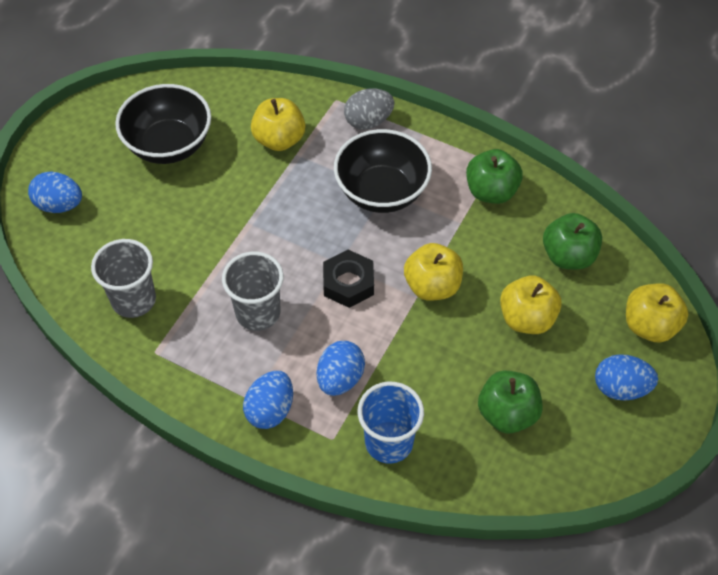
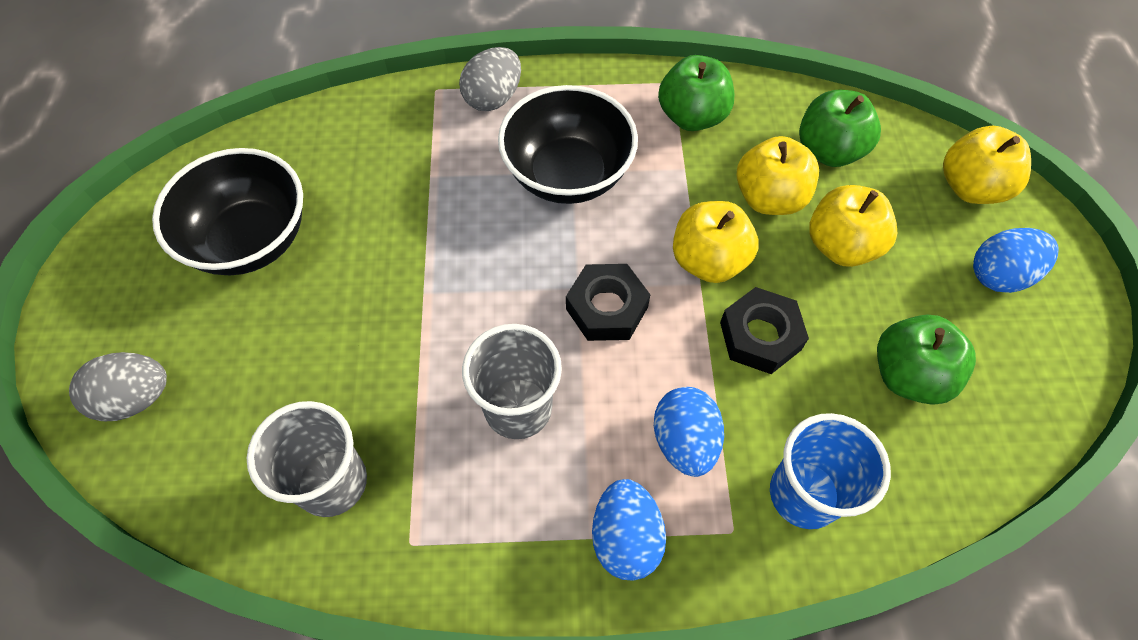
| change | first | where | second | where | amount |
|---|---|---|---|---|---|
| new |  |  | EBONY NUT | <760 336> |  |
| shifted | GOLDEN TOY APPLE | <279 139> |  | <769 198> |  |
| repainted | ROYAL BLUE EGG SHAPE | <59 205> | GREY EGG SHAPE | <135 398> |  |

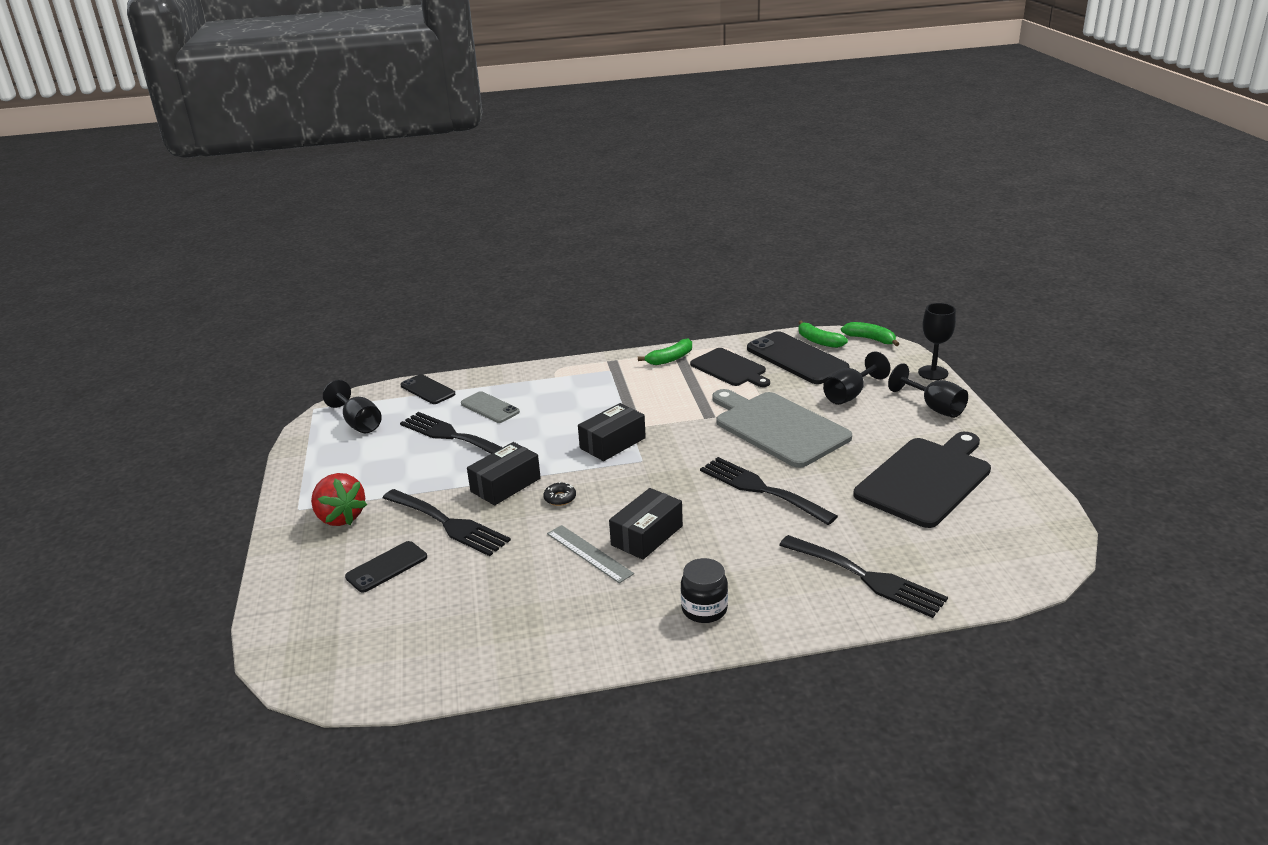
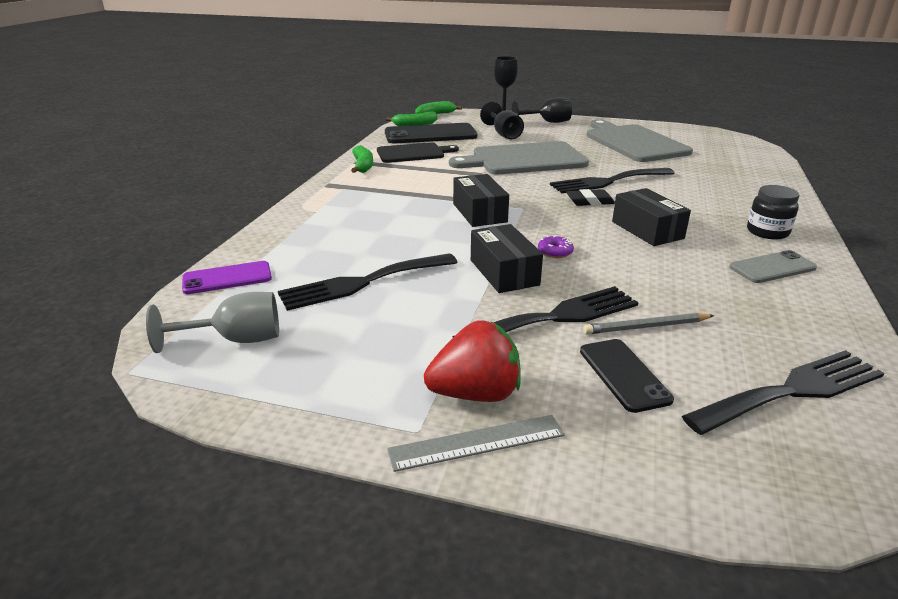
| change | first | where | second | where | amount |
|---|---|---|---|---|---|
| new |  |  | EBONY PENCIL ERASER | <590 201> |  |
| new |  |  | GREY PENCIL | <646 327> |  |
| shifted | GREY MOBILE PHONE | <490 408> |  | <772 268> |  |
| shifted | GREY MEASURING STICK | <589 553> |  | <477 442> |  |
| shifted | EBONY FORK | <867 578> |  | <792 391> |  |
| repainted | EBONY GOBLET | <359 423> | GREY GOBLET | <236 340> |  |
| repainted | EBONY MOBILE PHONE | <428 390> | PURPLE MOBILE PHONE | <227 278> |  |
| repainted | EBONY DONUT | <560 498> | PURPLE DONUT | <555 252> |  |
| repainted | EBONY CUTTING BOARD | <926 479> | GREY CUTTING BOARD | <634 142> |  |

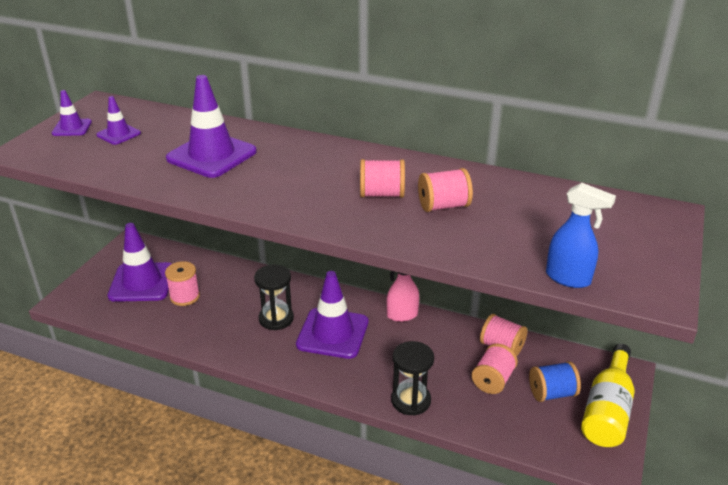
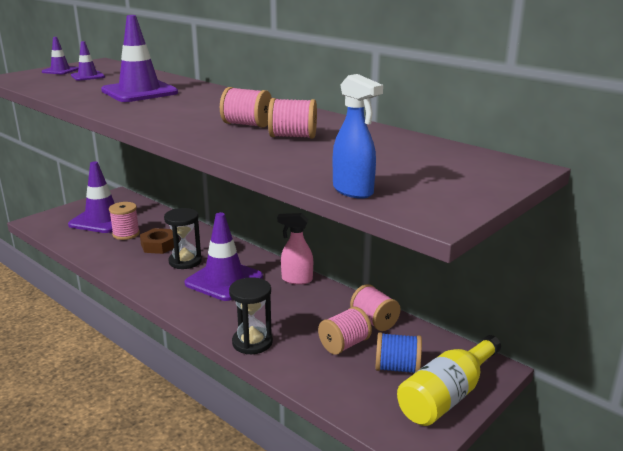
| change | first | where | second | where | amount |
|---|---|---|---|---|---|
| new |  |  | BROWN NUT | <158 245> |  |

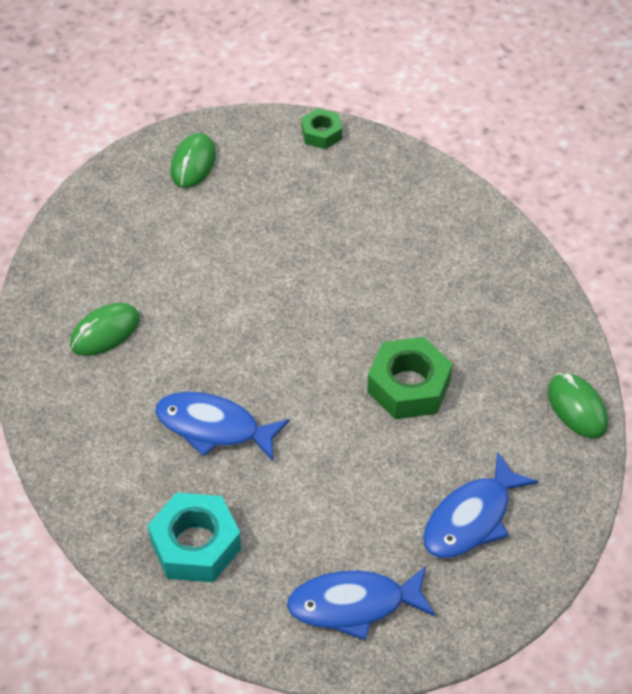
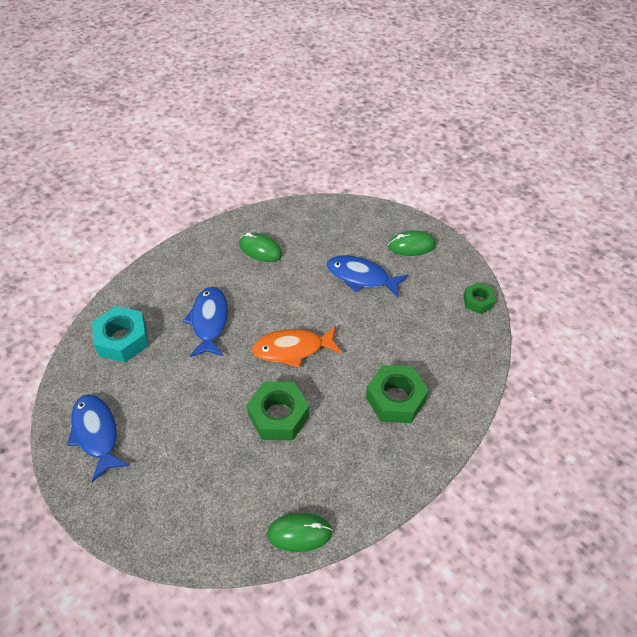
| change | first | where | second | where | amount |
|---|---|---|---|---|---|
| new |  |  | ORANGE-COLOURED FISH FIGURE | <292 349> |  |
| new |  |  | LEAF-GREEN NUT | <395 399> |  |
| shifted | ROYAL BLUE FISH FIGURE | <471 518> |  | <361 277> |  |
| rotated | LEAF-GREEN PC MOUSE | <577 408> |  | <299 533> | 45 degrees clockwise |

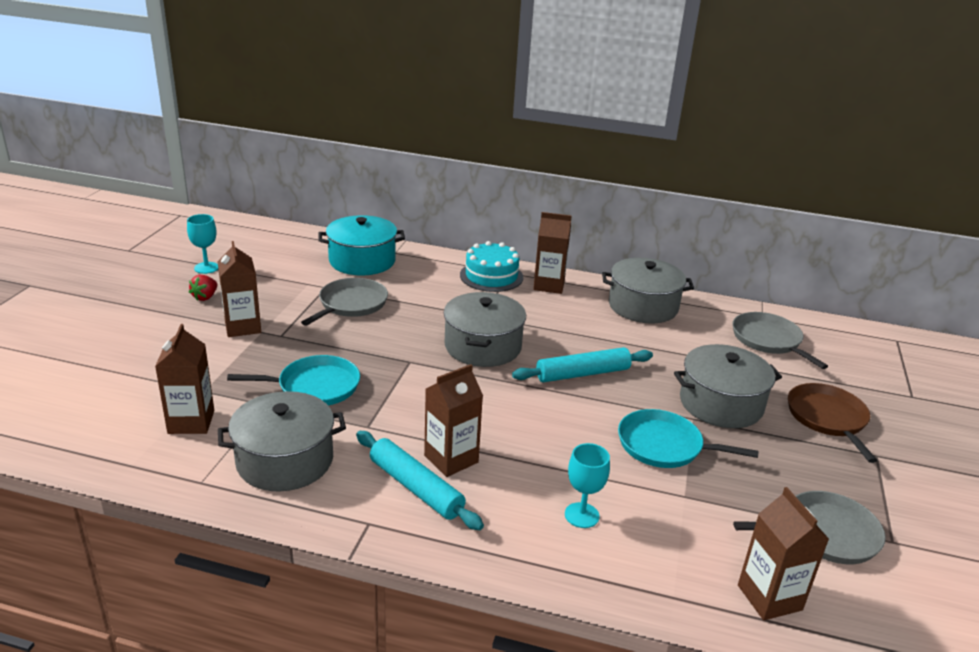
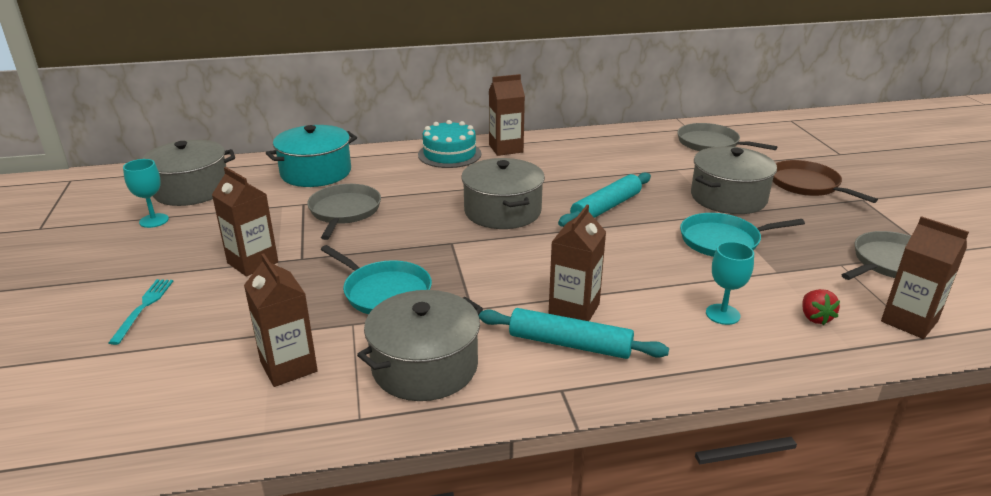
| change | first | where | second | where | amount |
|---|---|---|---|---|---|
| new |  |  | TURQUOISE FORK | <143 308> |  |
| shifted | RED TOY STRAWBERRY | <205 297> |  | <815 318> |  |
| shifted | GREY COOKING POT | <643 306> |  | <191 190> |  |
| rotated | TURQUOISE PAN | <314 386> |  | <384 292> | 75 degrees clockwise |

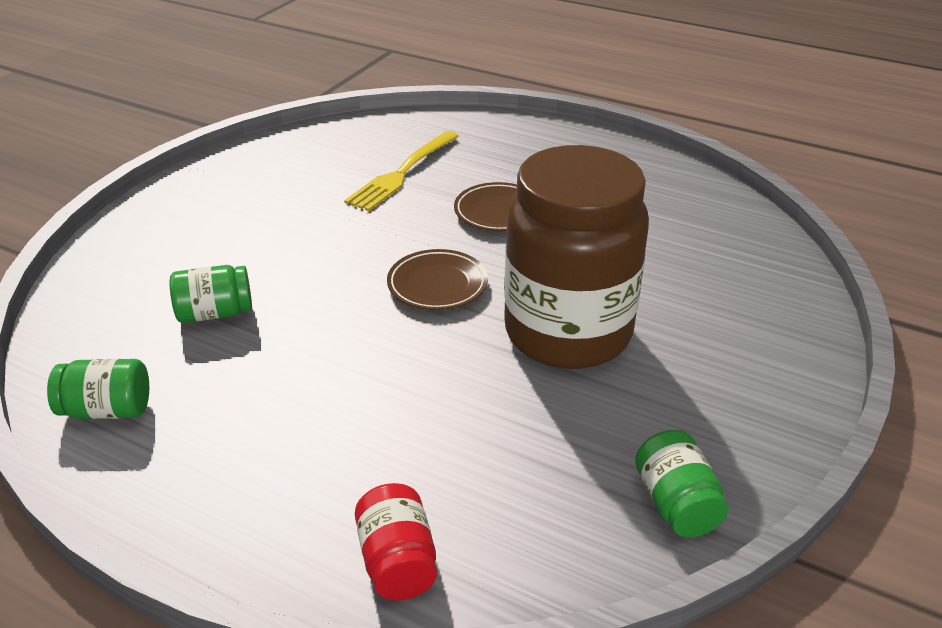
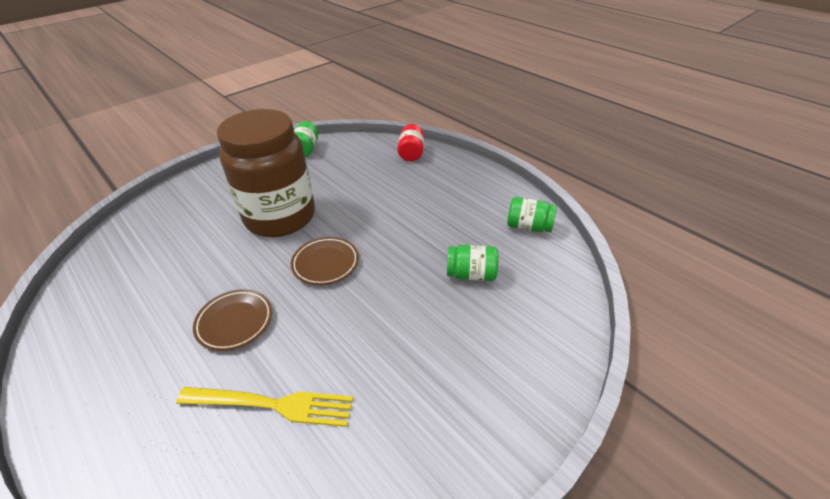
| change | first | where | second | where | amount |
|---|---|---|---|---|---|
| rotated | GOLDEN FORK | <401 173> |  | <274 405> | 45 degrees clockwise |

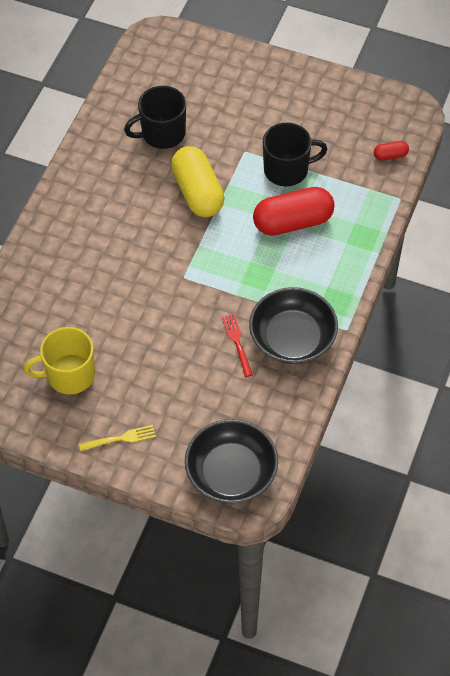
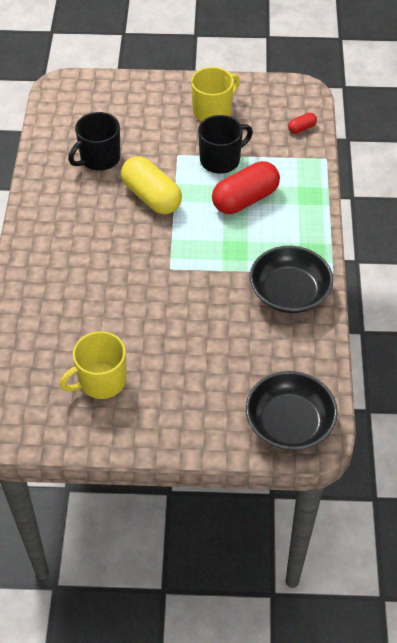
| change | first | where | second | where | amount |
|---|---|---|---|---|---|
| gone | GOLDEN FORK | <120 438> |  |  |  |
| gone | RED FORK | <237 343> |  |  |  |
| new |  |  | GOLDEN TEA MUG | <213 111> |  |

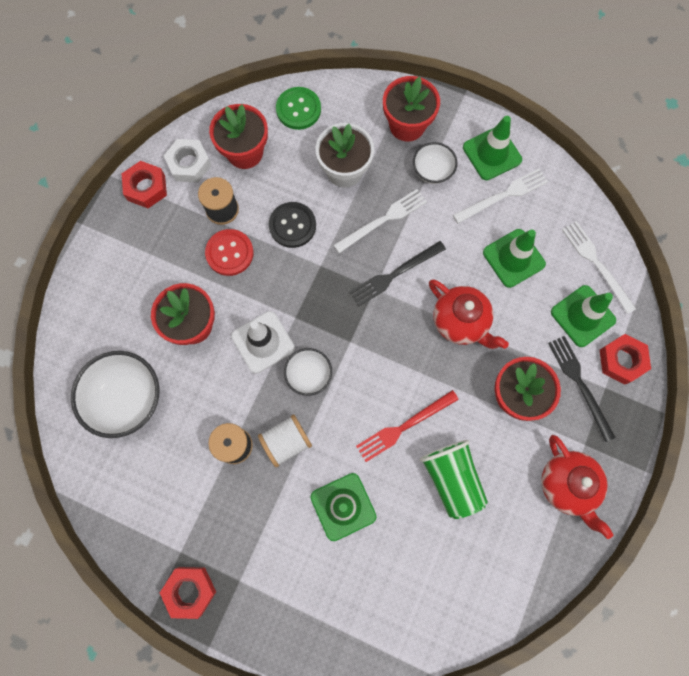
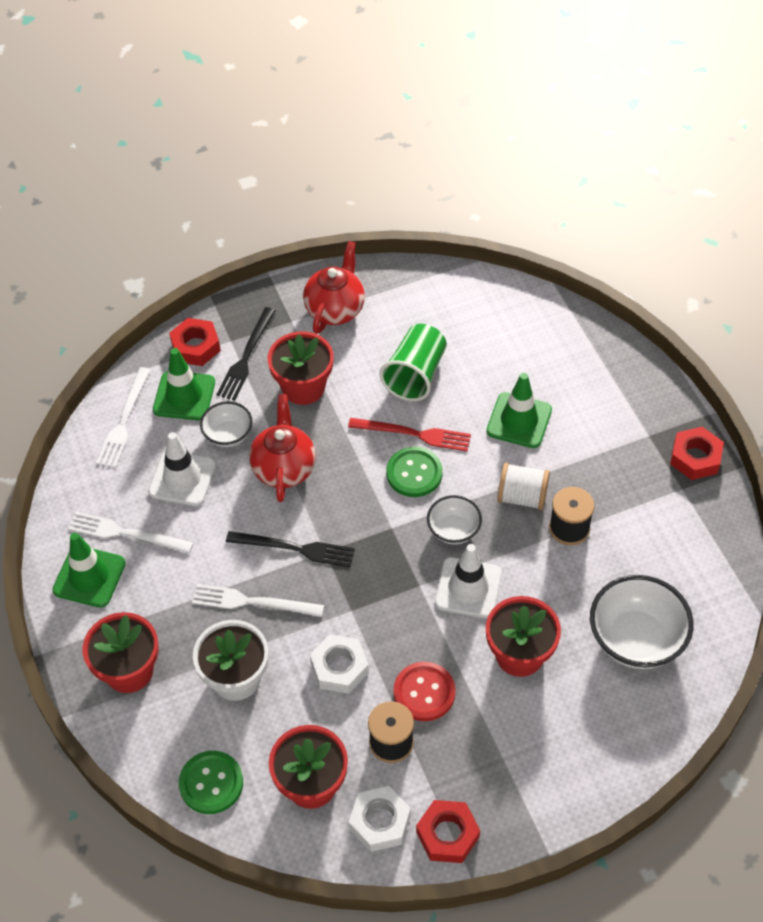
| change | first | where | second | where | amount |
|---|---|---|---|---|---|
| new |  |  | LEAF-GREEN SEWING BUTTON | <414 473> |  |
| shifted | WHITE SERVING BOWL | <432 171> |  | <228 435> |  |
| swapped | EBONY SEWING BUTTON | <292 225> | WHITE NUT | <339 668> |  |
| repainted | LEAF-GREEN SAFETY CONE | <513 258> | WHITE SAFETY CONE | <182 479> |  |

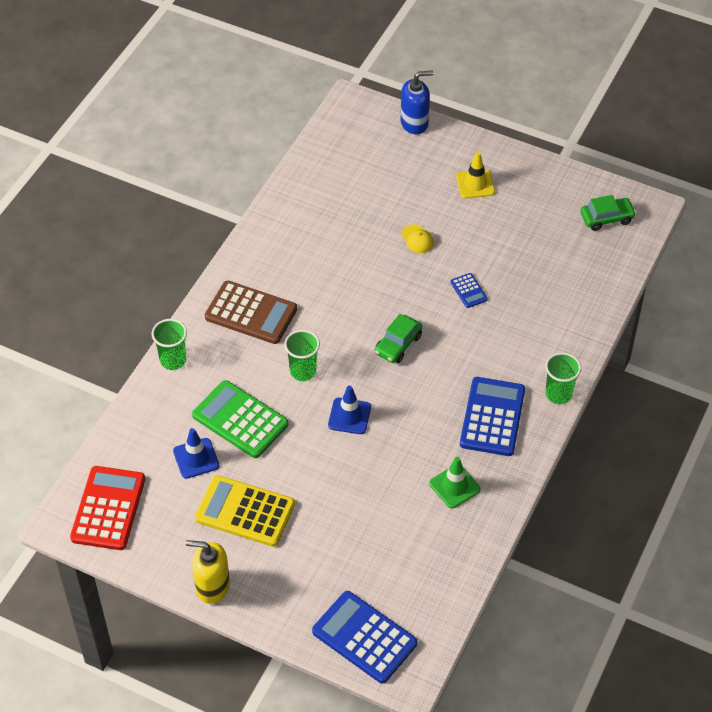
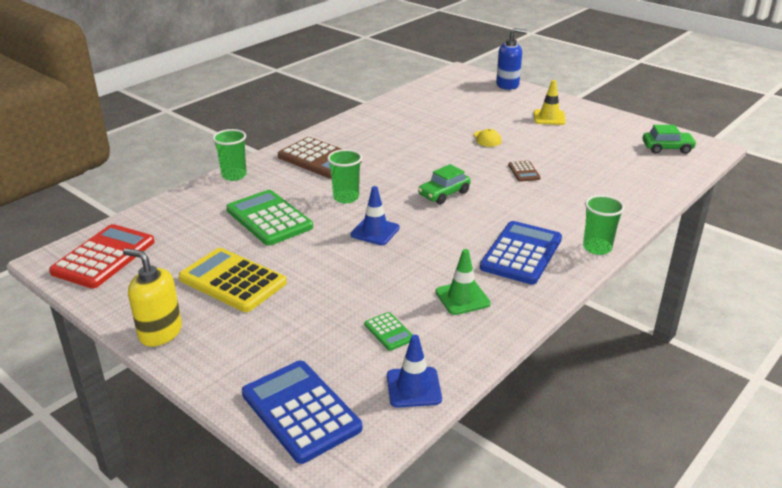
| change | first | where | second | where | amount |
|---|---|---|---|---|---|
| new |  |  | LEAF-GREEN CALCULATOR | <389 332> |  |
| shifted | ROYAL BLUE SAFETY CONE | <196 458> |  | <413 387> |  |
| repainted | ROYAL BLUE CALCULATOR | <468 291> | BROWN CALCULATOR | <524 172> |  |

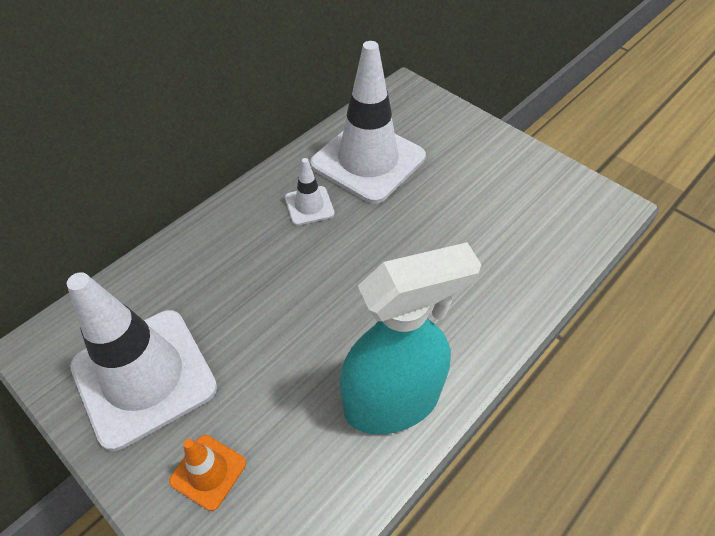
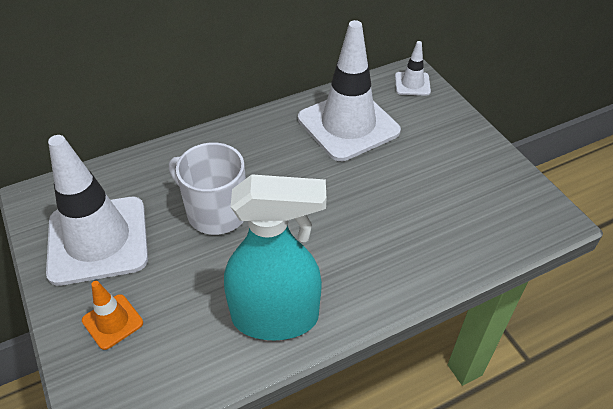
| change | first | where | second | where | amount |
|---|---|---|---|---|---|
| new |  |  | WHITE TEA MUG | <215 211> |  |
| shifted | WHITE SAFETY CONE | <309 206> |  | <412 84> |  |

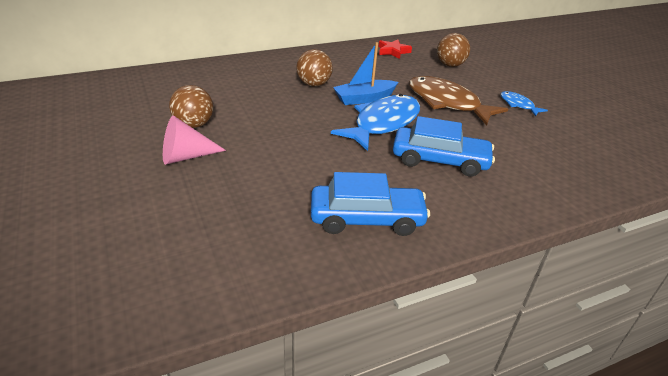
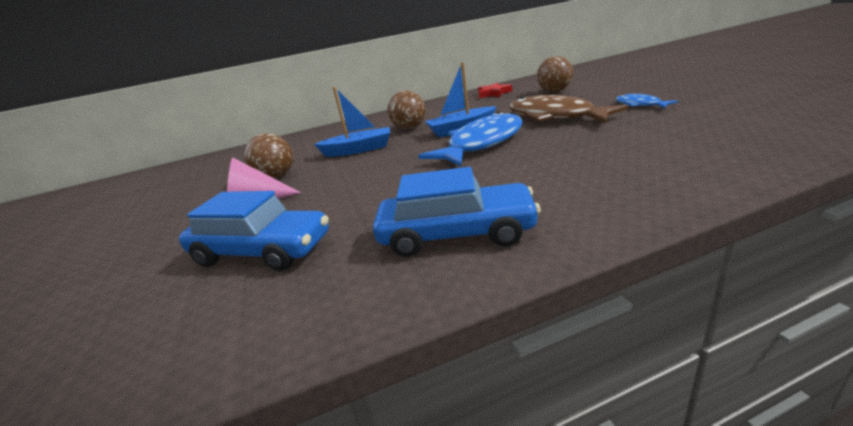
| change | first | where | second | where | amount |
|---|---|---|---|---|---|
| new |  |  | ROYAL BLUE BOAT | <358 150> |  |
| shifted | ROYAL BLUE CAR | <440 160> |  | <262 251> |  |

